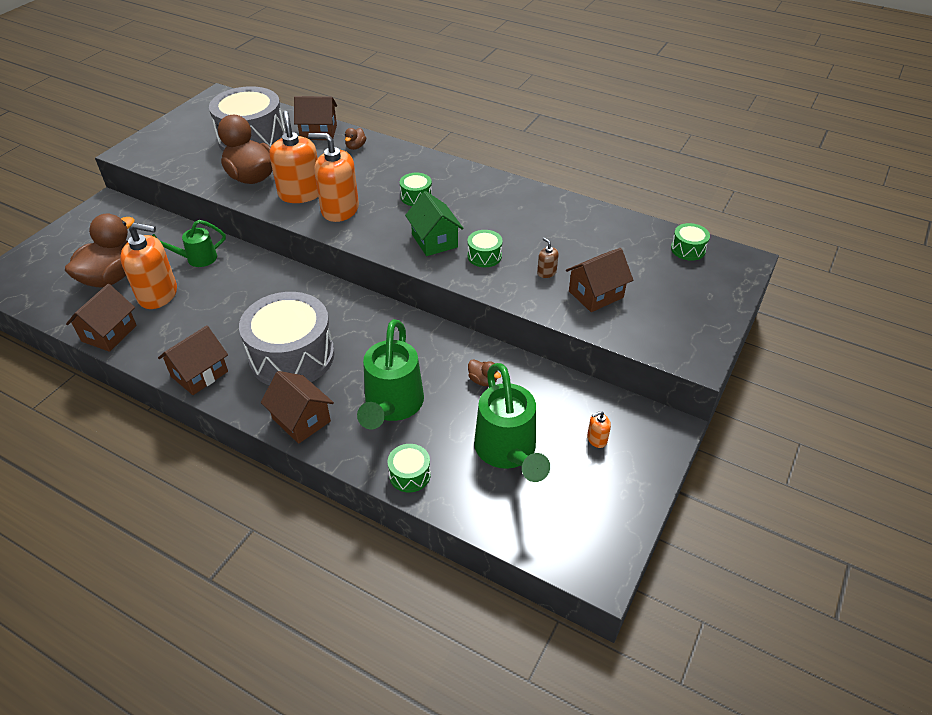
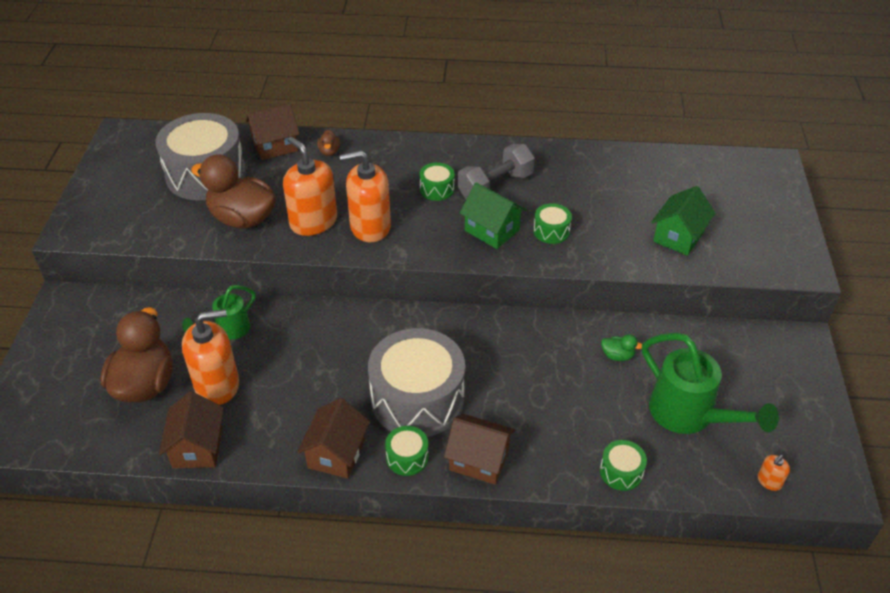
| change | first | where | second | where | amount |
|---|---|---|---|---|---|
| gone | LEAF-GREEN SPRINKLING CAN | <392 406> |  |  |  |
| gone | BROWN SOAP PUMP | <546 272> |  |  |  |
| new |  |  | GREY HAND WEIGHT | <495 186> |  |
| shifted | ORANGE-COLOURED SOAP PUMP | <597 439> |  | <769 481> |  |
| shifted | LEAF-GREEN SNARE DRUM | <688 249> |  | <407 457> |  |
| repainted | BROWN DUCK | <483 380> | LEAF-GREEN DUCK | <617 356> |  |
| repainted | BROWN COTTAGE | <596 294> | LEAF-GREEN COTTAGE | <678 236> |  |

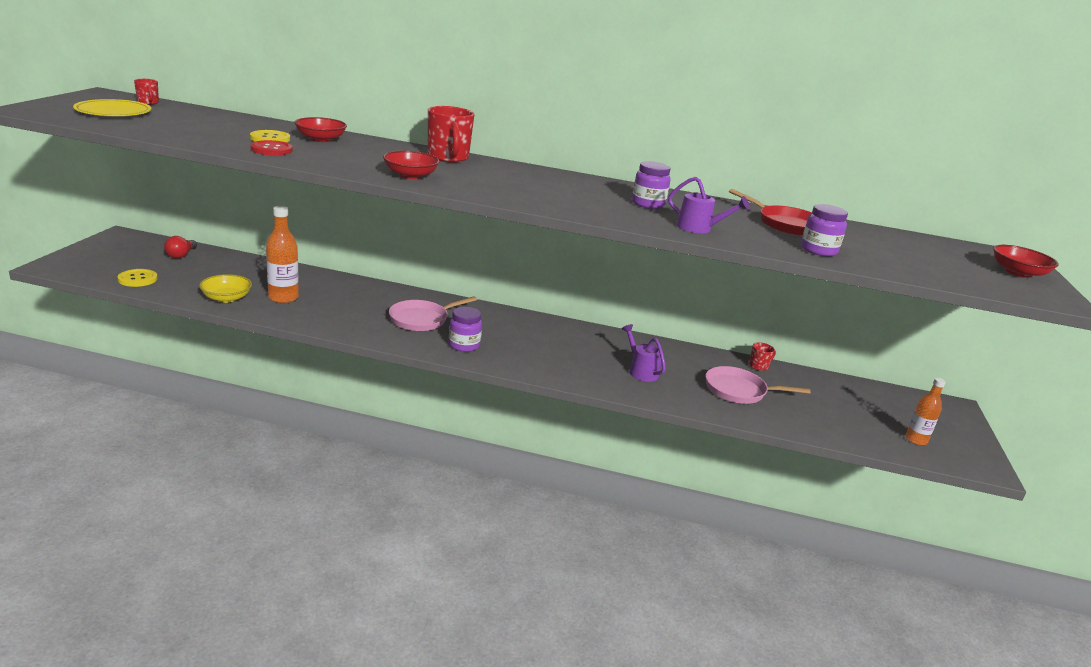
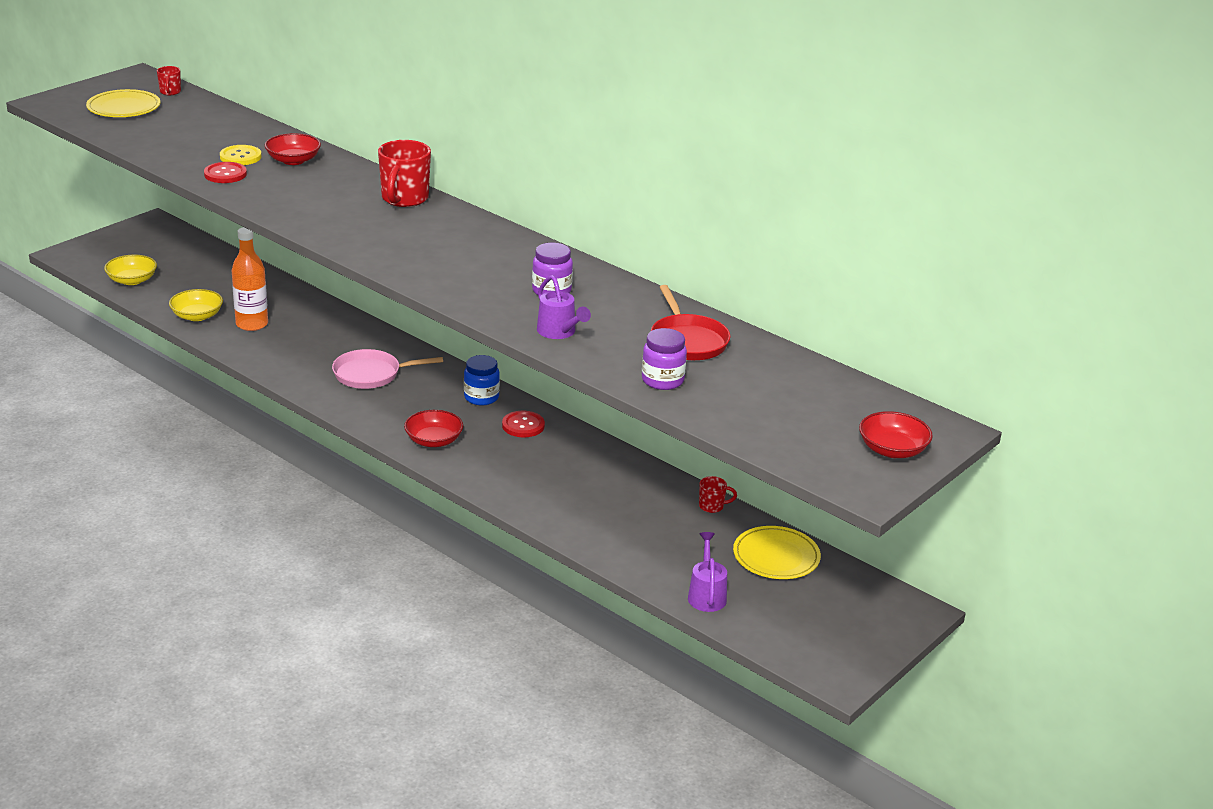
| change | first | where | second | where | amount |
|---|---|---|---|---|---|
| gone | RED BULB | <181 255> |  |  |  |
| gone | PURPLE JAR | <464 345> |  |  |  |
| gone | PINK PAN | <739 391> |  |  |  |
| gone | ORANGE-COLOURED DRINK BOTTLE | <916 440> |  |  |  |
| new |  |  | ROYAL BLUE JAR | <481 397> |  |
| new |  |  | RED SEWING BUTTON | <523 425> |  |
| new |  |  | GOLDEN PLATE | <776 556> |  |
| shifted | RED SERVING BOWL | <410 175> |  | <434 440> |  |
| shifted | PURPLE SPRINKLING CAN | <641 371> |  | <706 595> |  |
| swapped | GOLDEN SEWING BUTTON | <138 279> | GOLDEN SERVING BOWL | <132 280> |  |

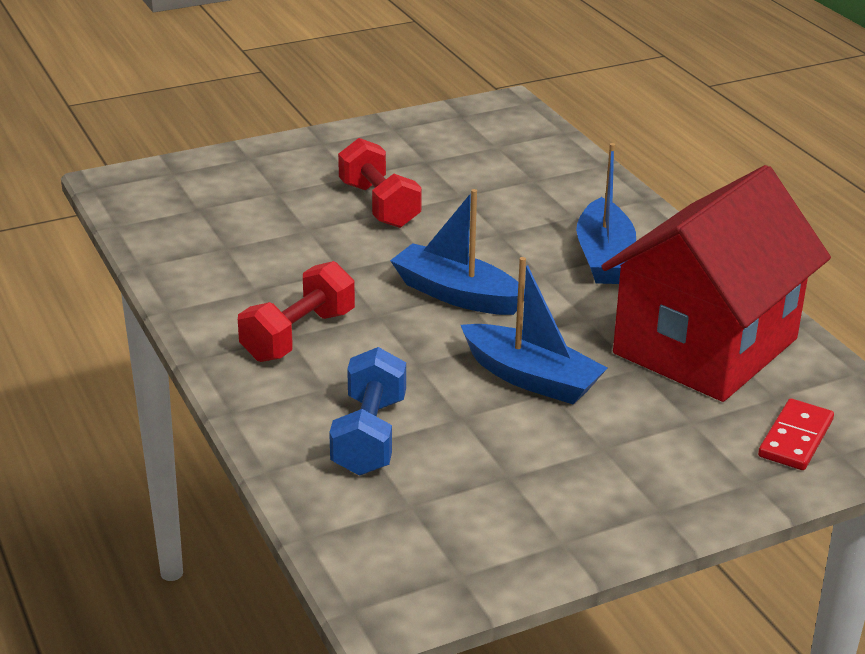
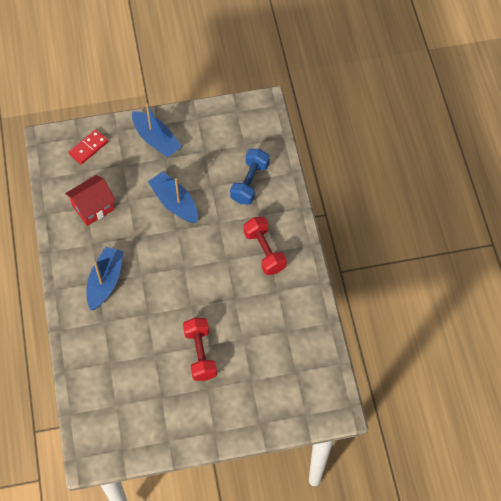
| change | first | where | second | where | amount |
|---|---|---|---|---|---|
| shifted | ROYAL BLUE BOAT | <457 294> |  | <156 139> |  |
| rotated | RED HAND WEIGHT | <298 336> |  | <264 251> | 75 degrees counterclockwise |
| scaled | RED COTTAGE | <705 346> |  | <93 207> | x0.51 |

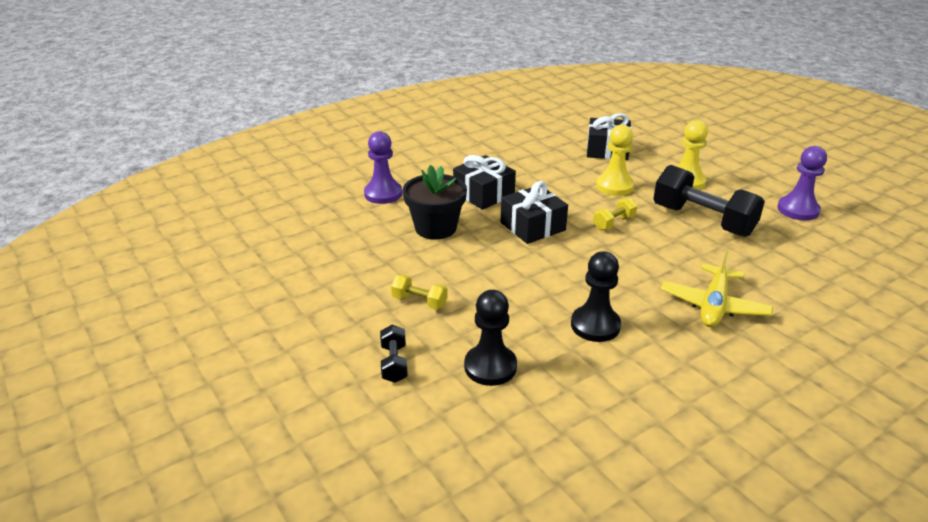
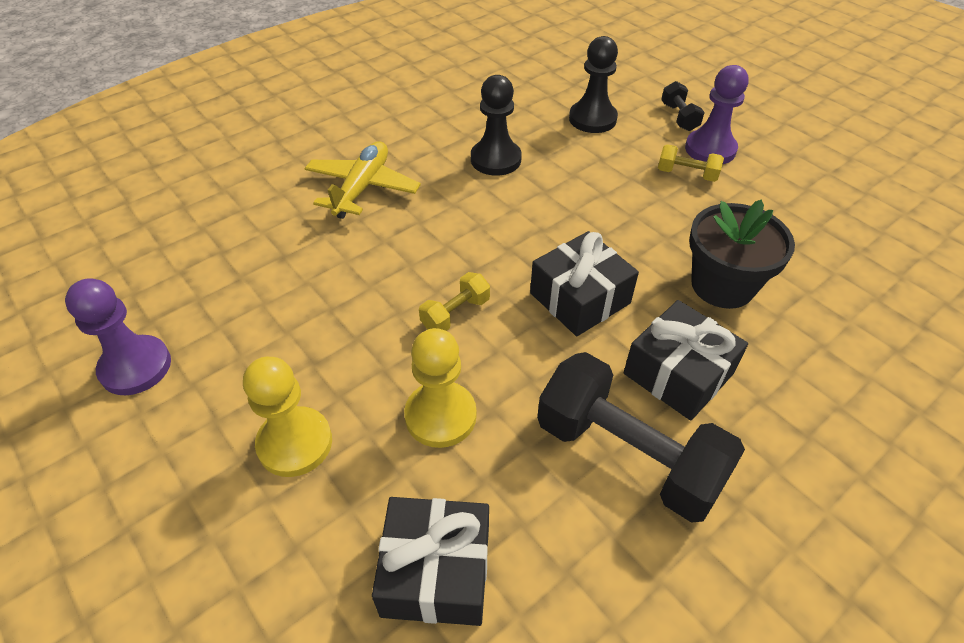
| change | first | where | second | where | amount |
|---|---|---|---|---|---|
| shifted | PURPLE GAME PAWN | <383 194> |  | <710 149> |  |
| shifted | EBONY HAND WEIGHT | <702 220> |  | <628 455> |  |

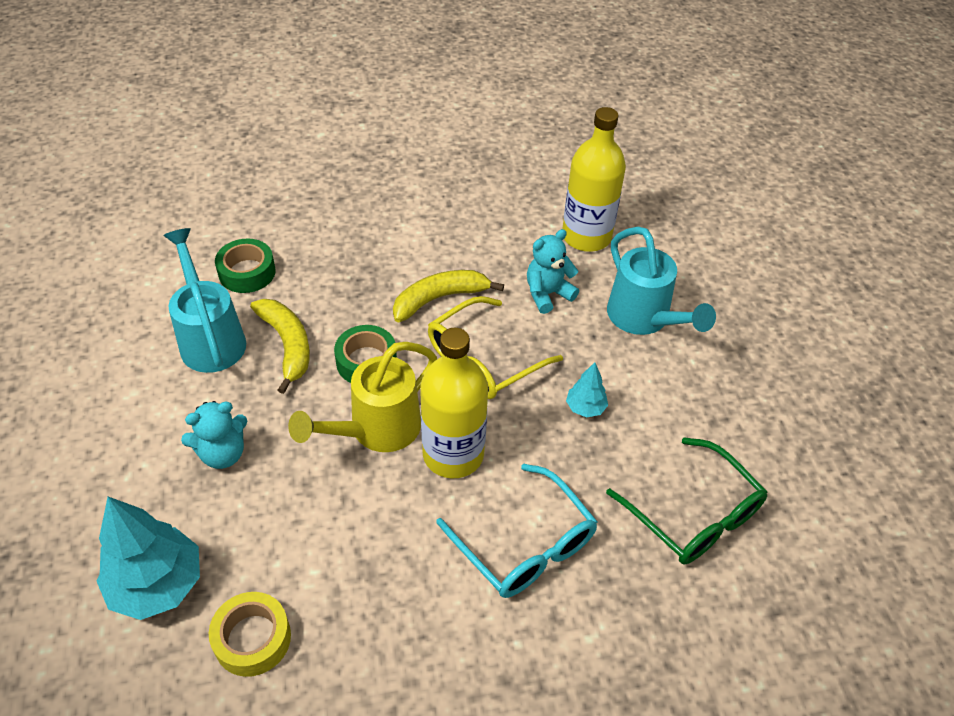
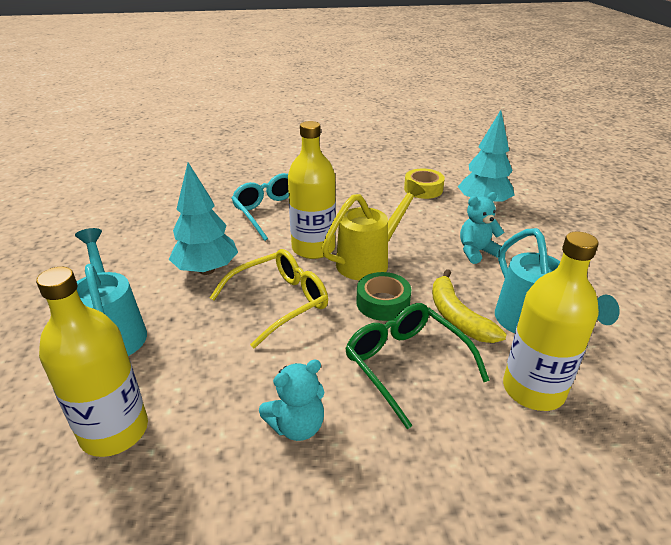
| change | first | where | second | where | amount |
|---|---|---|---|---|---|
| gone | GOLDEN BANANA | <439 299> |  |  |  |
| shifted | TURQUOISE TEDDY | <547 294> |  | <297 426> |  |
| shifted | LEAF-GREEN SPECTACLES | <694 515> |  | <405 364> |  |
| swapped | LEAF-GREEN ROLL OF TAPE | <247 272> | GOLDEN DRINK BOTTLE | <533 389> |  |
| scaled | TURQUOISE FIR TREE | <585 408> |  | <207 270> | x2.01 |

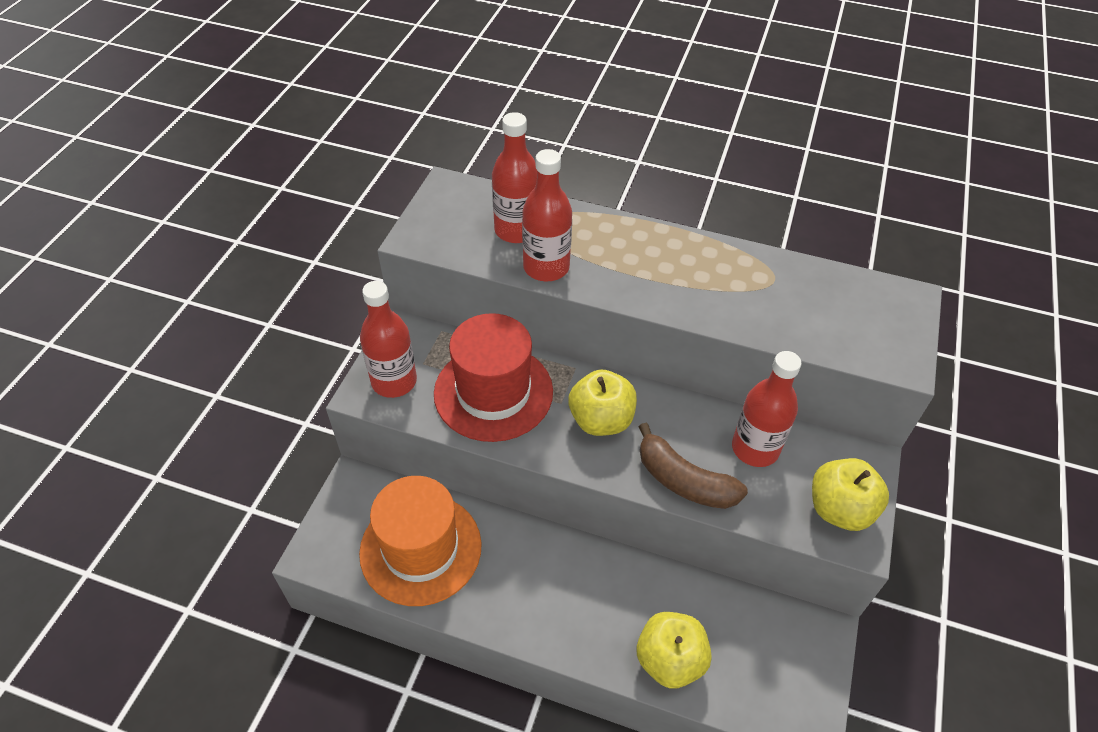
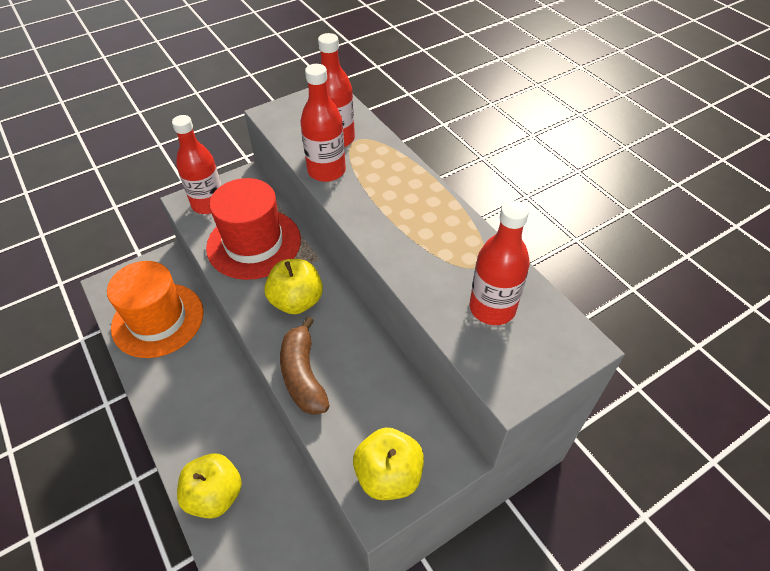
| change | first | where | second | where | amount |
|---|---|---|---|---|---|
| shifted | RED DRINK BOTTLE | <755 448> |  | <492 308> |  |

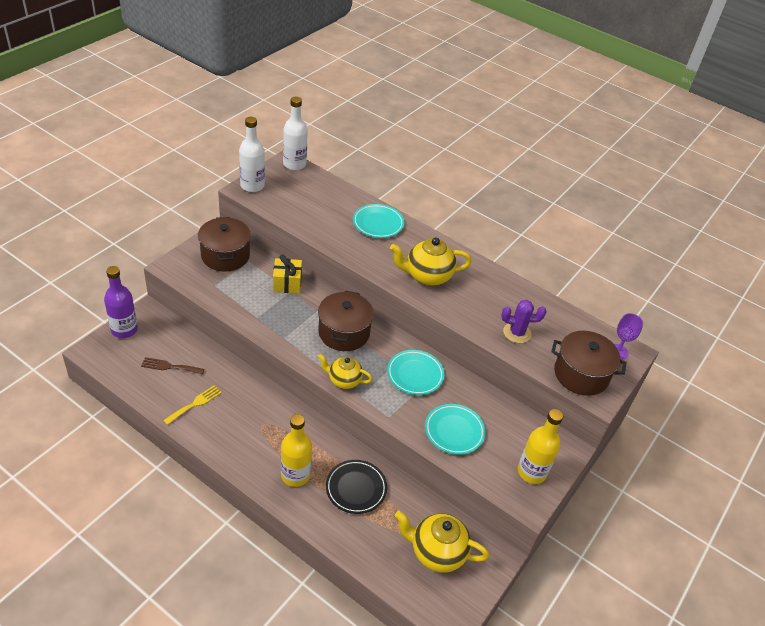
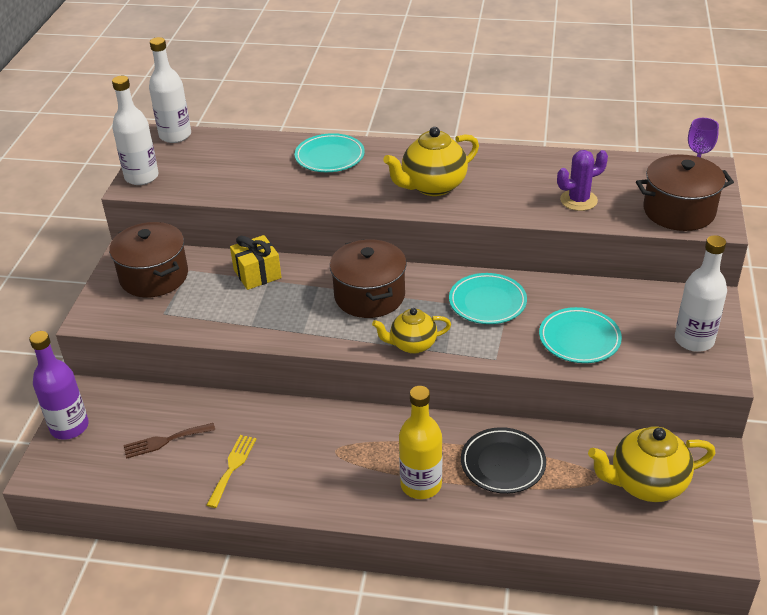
| change | first | where | second | where | amount |
|---|---|---|---|---|---|
| repainted | GOLDEN DRINK BOTTLE | <531 472> | WHITE DRINK BOTTLE | <694 340> |  |

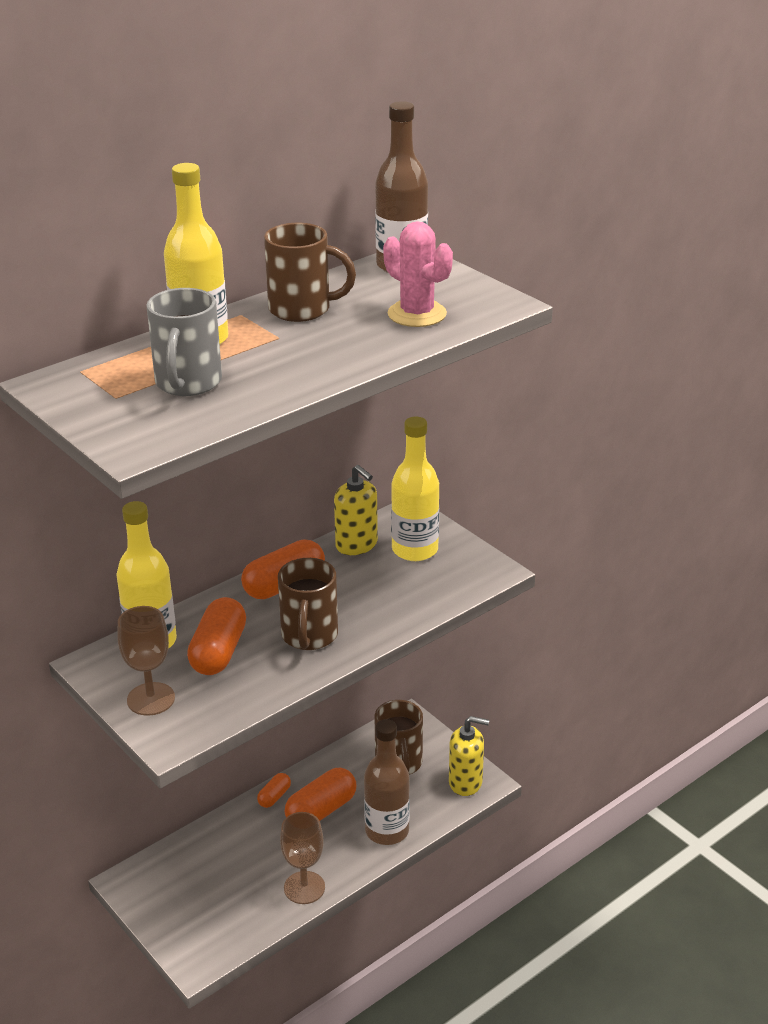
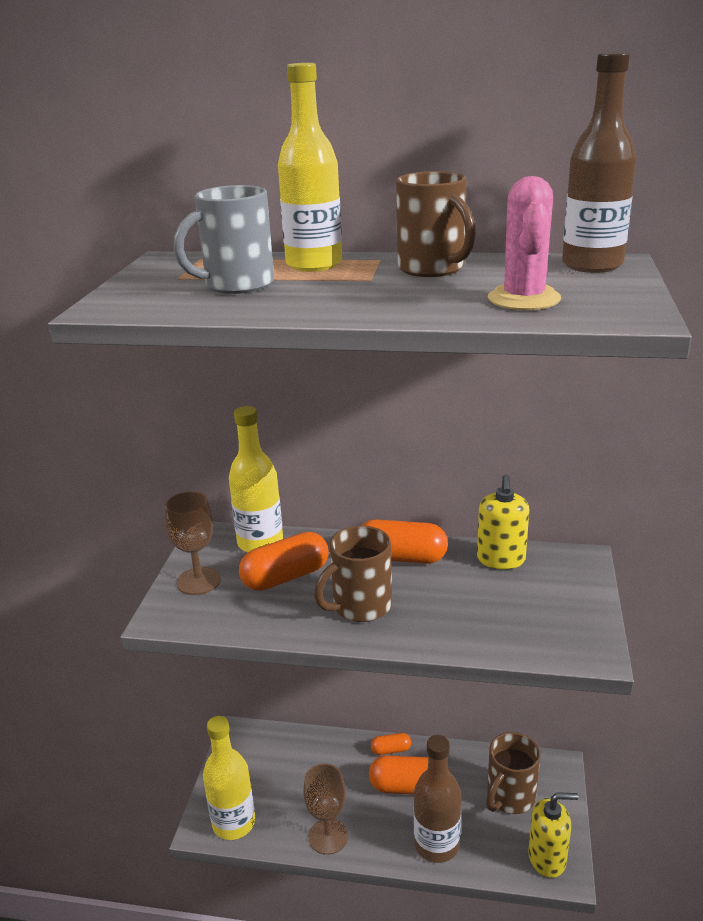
| change | first | where | second | where | amount |
|---|---|---|---|---|---|
| shifted | GOLDEN DRINK BOTTLE | <415 550> |  | <234 823> |  |
| rotated | GOLDEN SOAP PUMP | <465 782> |  | <547 858> | 60 degrees counterclockwise |

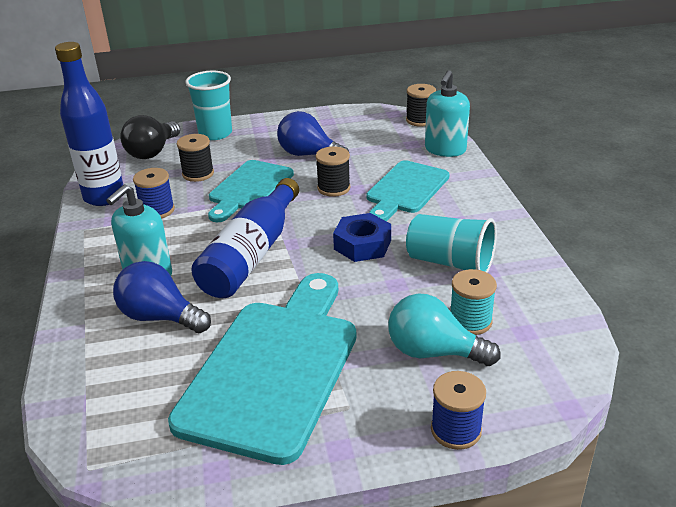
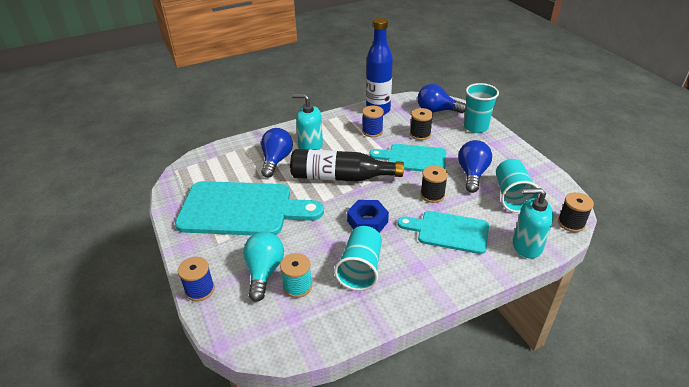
| change | first | where | second | where | amount |
|---|---|---|---|---|---|
| new |  |  | TURQUOISE TUMBLER | <512 196> |  |
| repainted | EBONY BULB | <152 152> | ROYAL BLUE BULB | <436 111> |  |
| repainted | ROYAL BLUE DRINK BOTTLE | <252 254> | EBONY DRINK BOTTLE | <341 177> |  |

